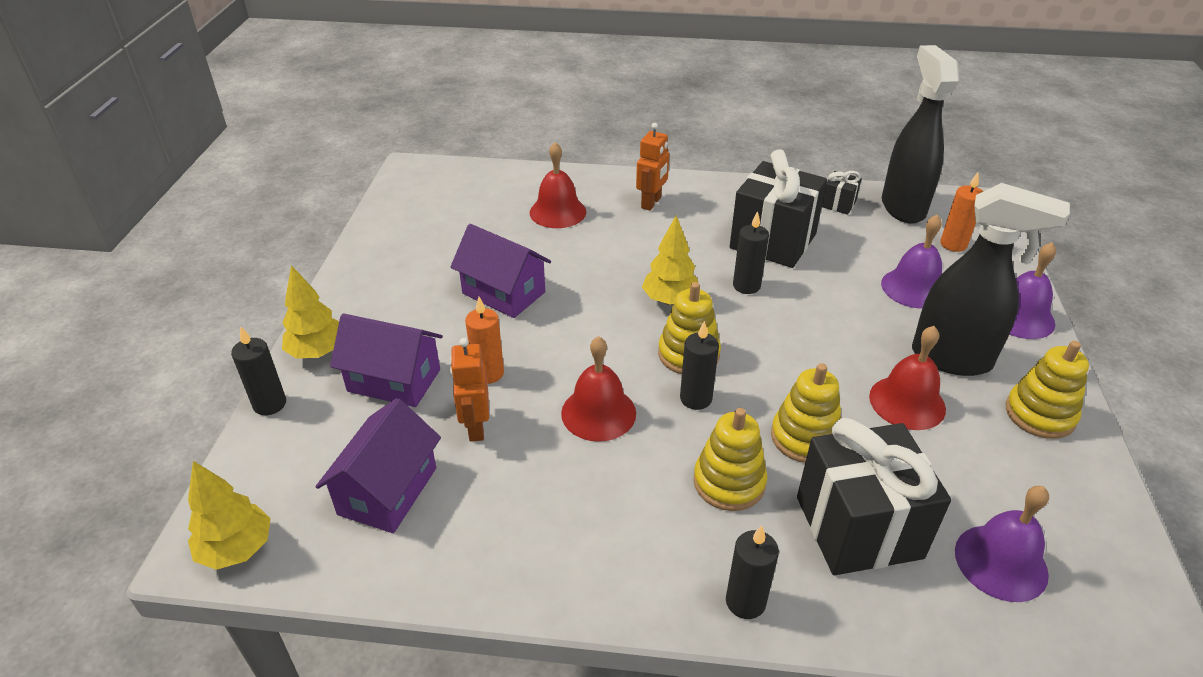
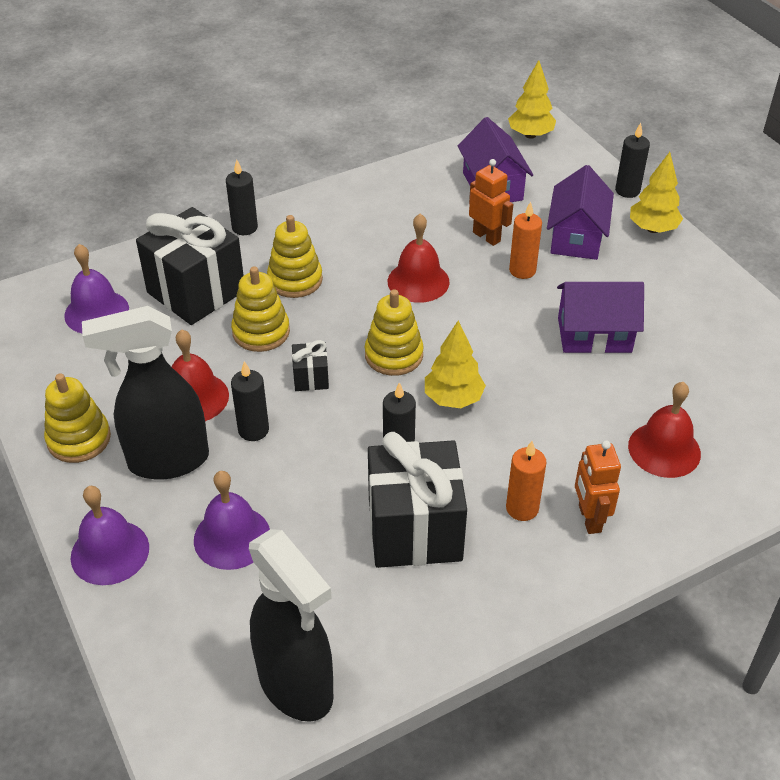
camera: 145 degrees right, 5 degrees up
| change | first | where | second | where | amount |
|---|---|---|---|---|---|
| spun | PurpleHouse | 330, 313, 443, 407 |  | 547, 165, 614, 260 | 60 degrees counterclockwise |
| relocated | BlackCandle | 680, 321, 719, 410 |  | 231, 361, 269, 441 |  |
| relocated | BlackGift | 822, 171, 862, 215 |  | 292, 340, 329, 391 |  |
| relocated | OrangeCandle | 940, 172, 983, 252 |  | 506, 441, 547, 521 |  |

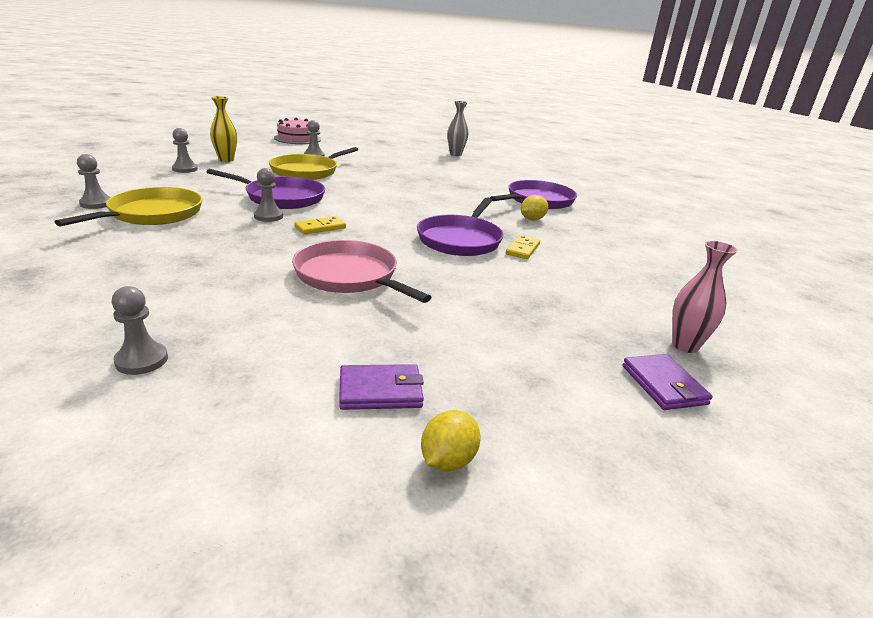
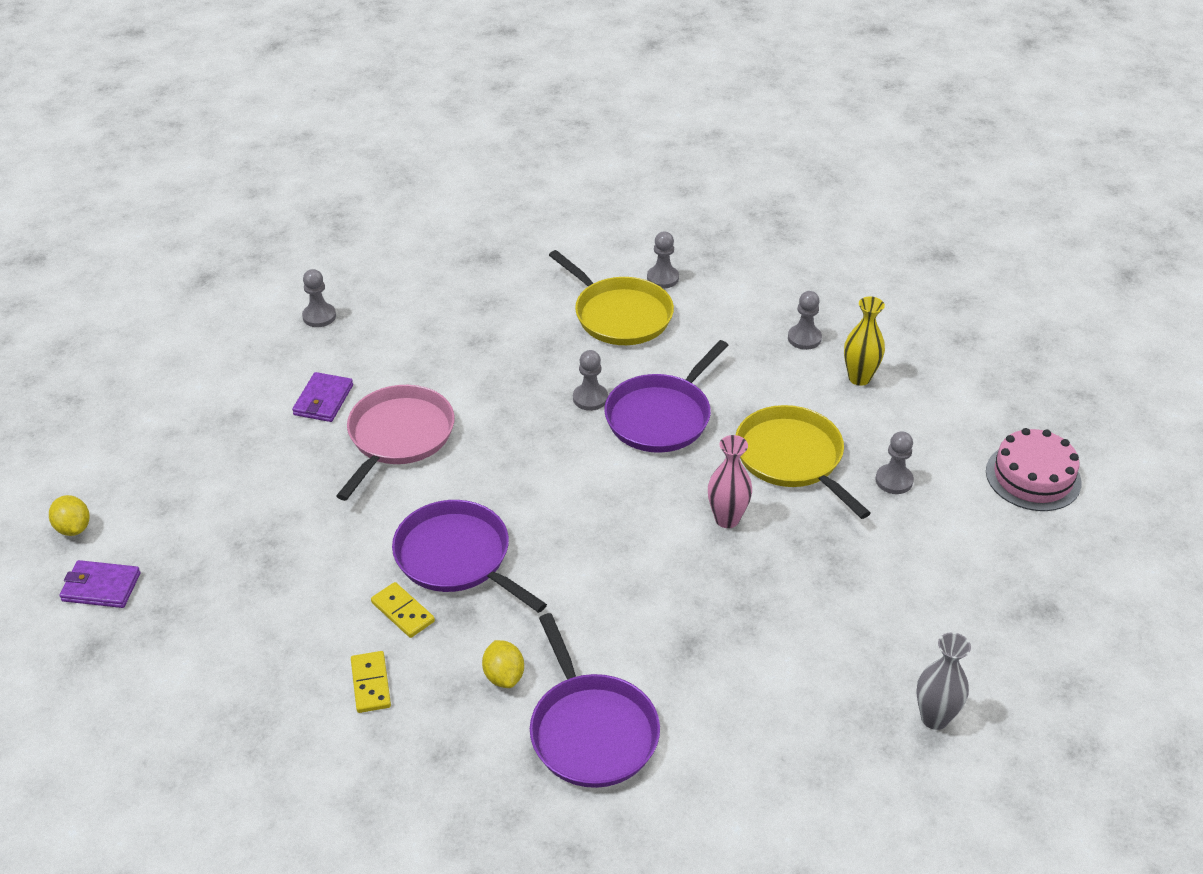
camera: 115 degrees right, 15 degrees up
| change | first | where | second | where | amount |
|---|---|---|---|---|---|
| spun | PinkPan | 292, 240, 432, 303 |  | 336, 385, 455, 501 | 45 degrees counterclockwise |
| relocated | YellowDomino | 295, 216, 346, 235 |  | 351, 651, 391, 713 |  |
| relocated | PurpleWallet | 339, 364, 424, 410 |  | 292, 372, 353, 422 |  |
| relocated | YellowLemon | 421, 410, 481, 471 |  | 49, 495, 89, 536 |  |
| relocated | PinkVase | 672, 241, 738, 353 |  | 708, 435, 752, 528 |  |

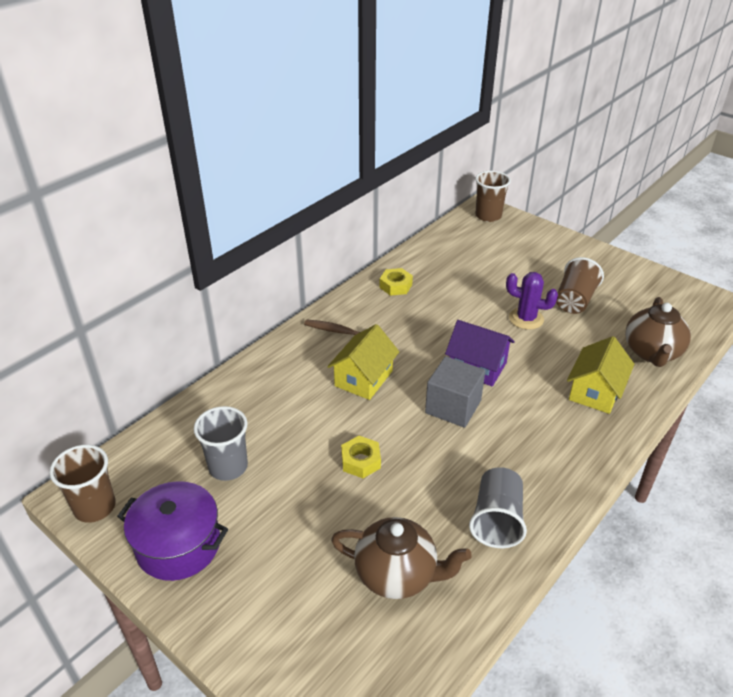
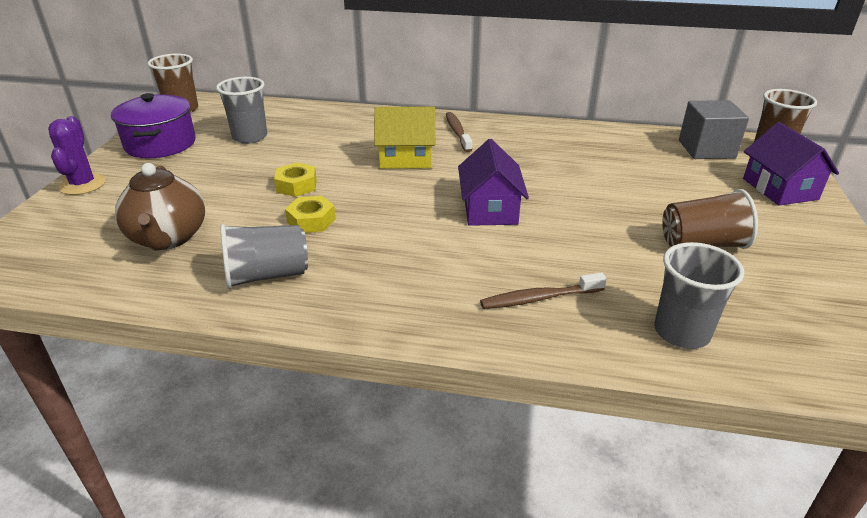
camera: 60 degrees right, 5 degrees down
| change | first | where | second | where | amount |
|---|---|---|---|---|---|
| relocated | YellowNut | 380, 268, 413, 296 |  | 285, 196, 336, 233 |  |
| relocated | GreyCube | 425, 356, 485, 428 |  | 679, 100, 749, 159 |  |
| relocated | PurpleCactus | 506, 272, 558, 330 |  | 48, 116, 106, 195 |  |
| exchanged | YellowHouse | 567, 336, 634, 414 | BrownToothbrush | 480, 272, 607, 309 |  |
| exchanged | BrownTeapot | 625, 297, 691, 367 | GreyCup | 654, 242, 744, 349 |  |
| appeared |  |  | PurpleHouse | 743, 122, 839, 205 |  |

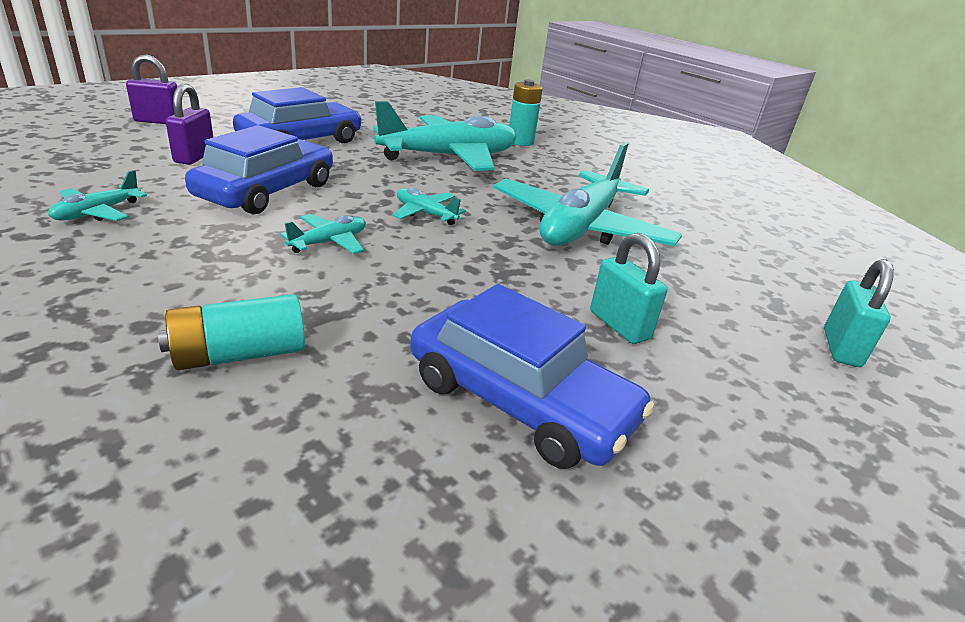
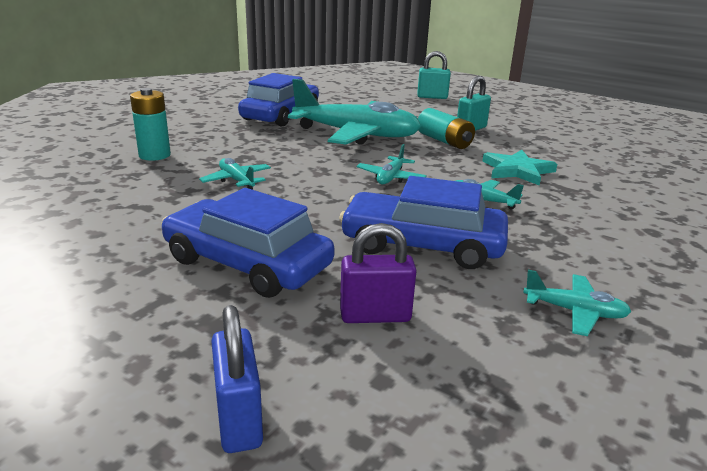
camera: 100 degrees left, 5 degrees down
| change | first | where | second | where | amount |
|---|---|---|---|---|---|
| colour | PurplePadlock | 126, 55, 177, 124 | BluePadlock | 211, 305, 263, 453 |  |
| relocated | TurquoiseBattery | 158, 294, 305, 370 |  | 418, 108, 475, 149 |  |
| size | TurquoisePlane | 373, 101, 517, 171 |  | 199, 158, 271, 190 | x0.43 |
| relocated | BlueCar | 410, 284, 654, 469 |  | 238, 73, 319, 127 |  |
| appeared |  |  | TurquoiseStar | 482, 150, 557, 186 |  |

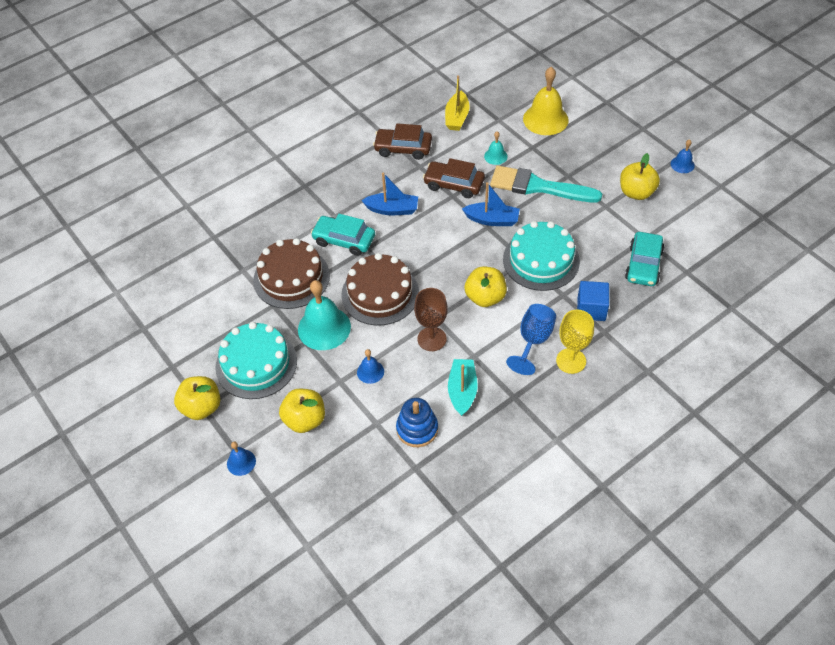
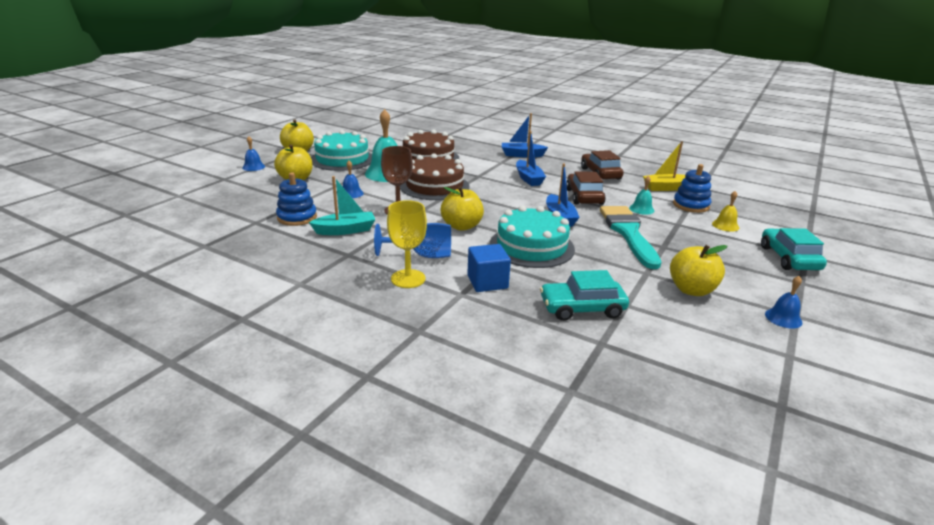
camera: 65 degrees right, 25 degrees down
| change | first | where | second | where | amount |
|---|---|---|---|---|---|
| relocated | TurquoiseCar | 311, 214, 375, 256 |  | 761, 228, 827, 270 |  |
| size | YellowBell | 523, 67, 569, 135 |  | 712, 191, 739, 232 | x0.50 |
| appeared |  |  | BlueBoat | 502, 113, 548, 158 |  |
| appeared |  |  | BlueStackingToy | 673, 164, 711, 213 |  |

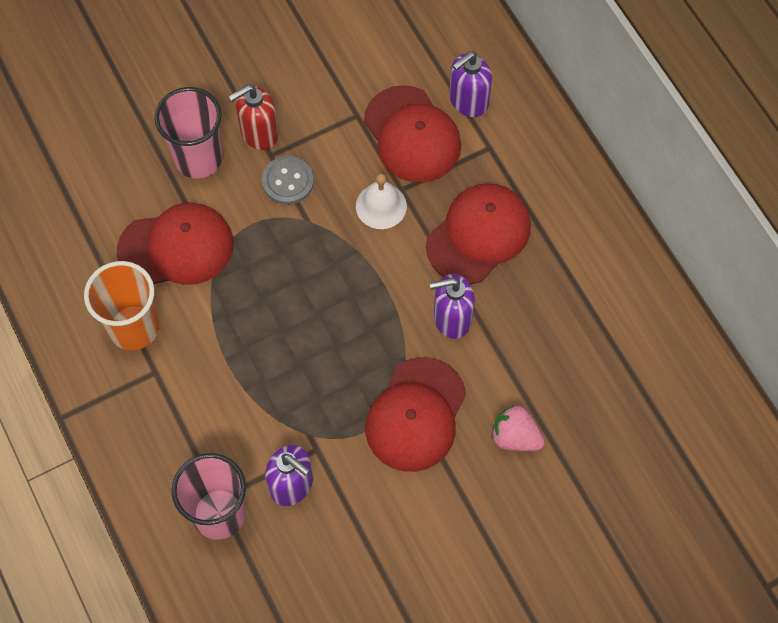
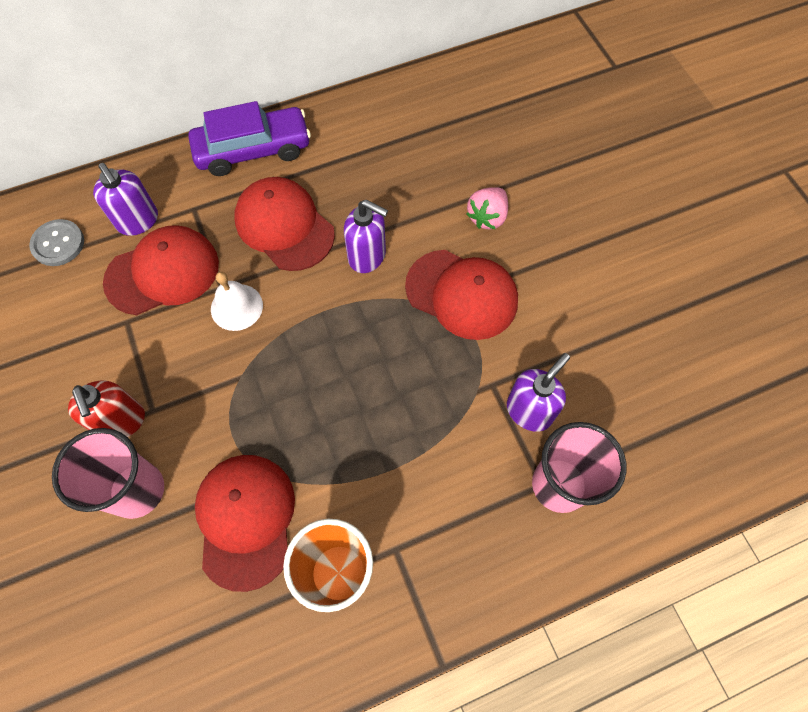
camera: 85 degrees left, 0 degrees up
| change | first | where | second | where | amount |
|---|---|---|---|---|---|
| relocated | GreyButton | 262, 156, 314, 205 |  | 29, 219, 84, 266 |  |
| spun | PurpleSoapDispenser | 430, 274, 475, 339 |  | 344, 200, 388, 273 | 60 degrees counterclockwise |
| appeared |  |  | PurpleCar | 188, 101, 311, 176 |  |

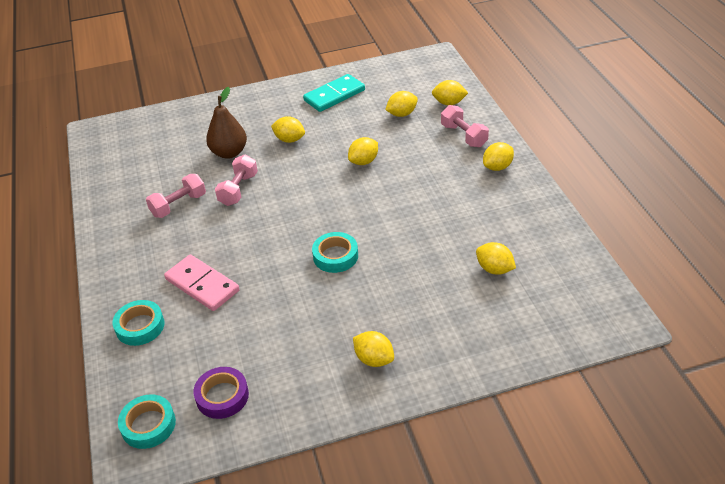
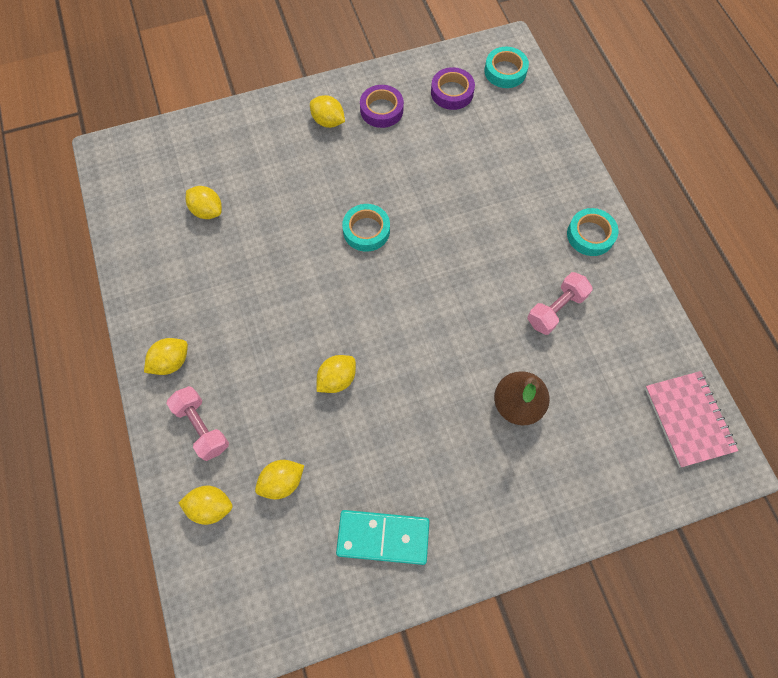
camera: 175 degrees right, 25 degrees up
| change | first | where | second | where | amount |
|---|---|---|---|---|---|
| relocated | TurquoiseTape | 113, 300, 165, 346 |  | 567, 208, 618, 256 |  |
| missing | PinkDomino | 164, 255, 239, 311 |  |  |  |
| missing | PinkDumbbell | 215, 155, 258, 206 |  |  |  |
| missing | YellowLemon | 271, 116, 305, 143 |  |  |  |
| spun | TurquoiseDomino | 303, 74, 365, 112 |  | 336, 510, 430, 565 | 45 degrees clockwise |
| appeared |  |  | PurpleTape | 360, 85, 404, 128 |  |
| appeared |  |  | PinkNotebook | 645, 371, 738, 468 |  |

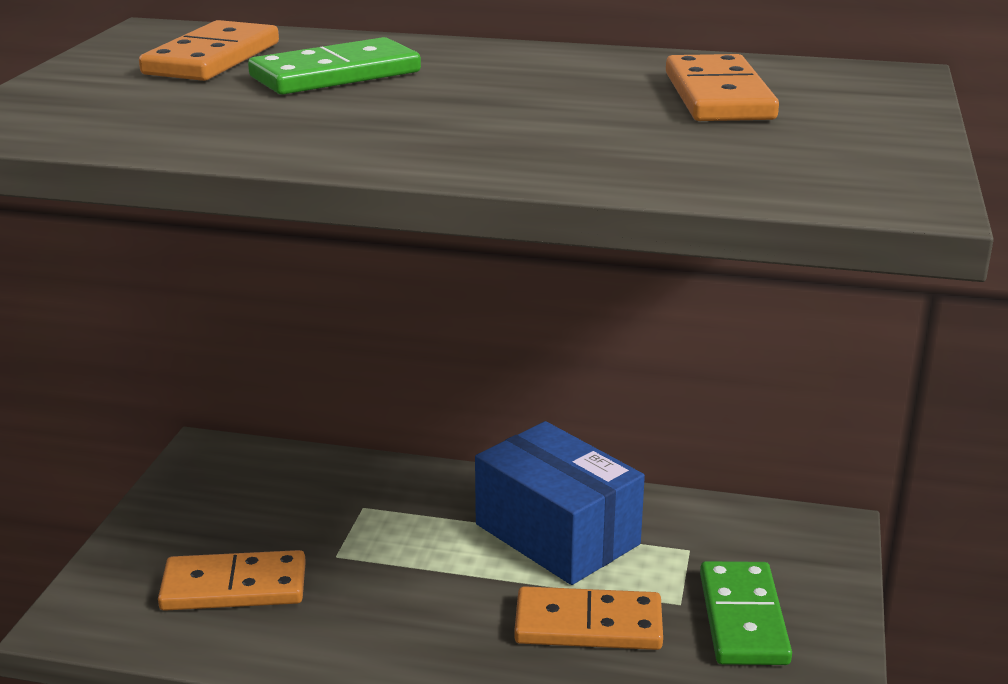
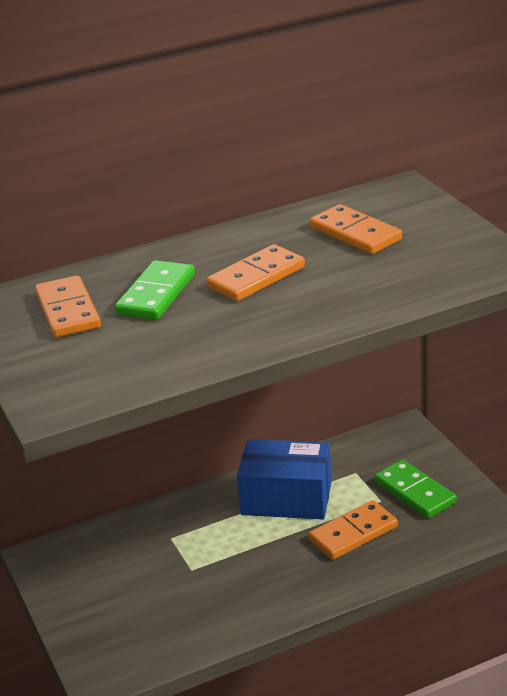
camera: 35 degrees left, 5 degrees up
| change | first | where | second | where | amount |
|---|---|---|---|---|---|
| relocated | OrangeDomino | 158, 550, 306, 611 |  | 207, 244, 305, 301 |  |

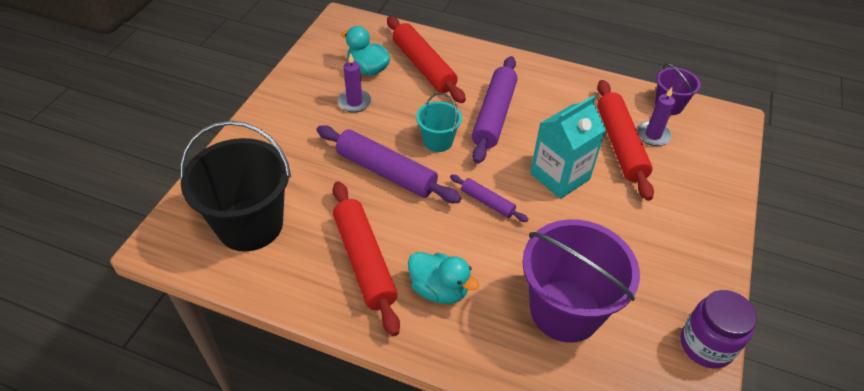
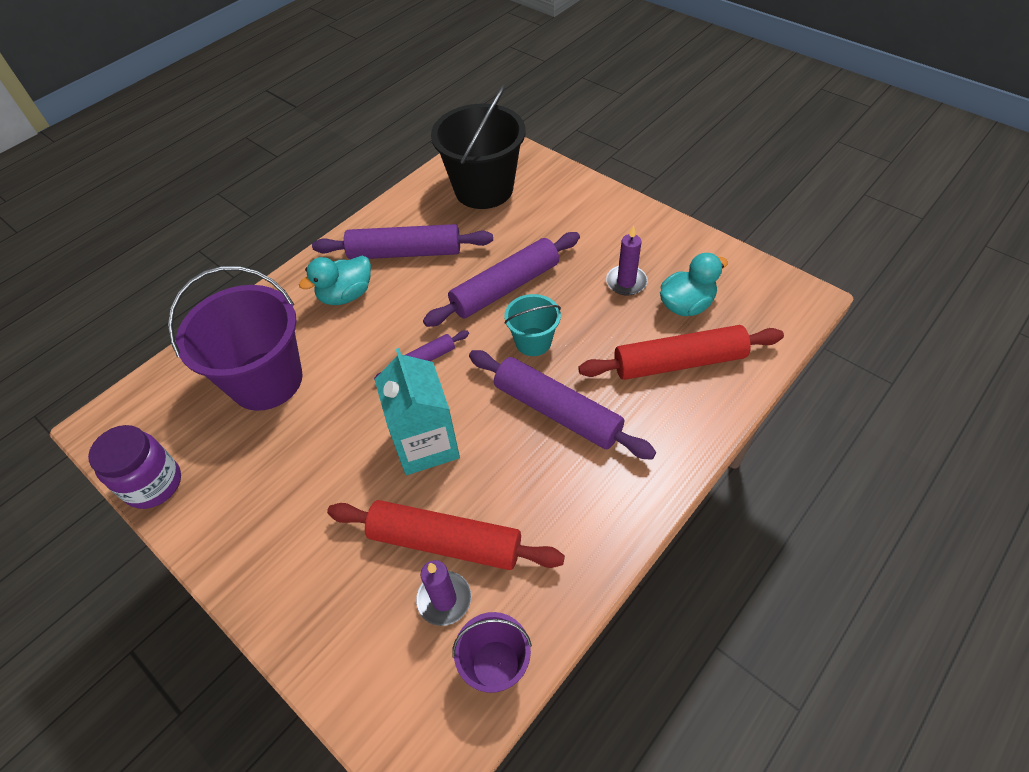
camera: 115 degrees right, 5 degrees up
| change | first | where | second | where | amount |
|---|---|---|---|---|---|
| colour | RedRollingPin | 333, 181, 400, 336 | PurpleRollingPin | 312, 224, 493, 259 |  |

